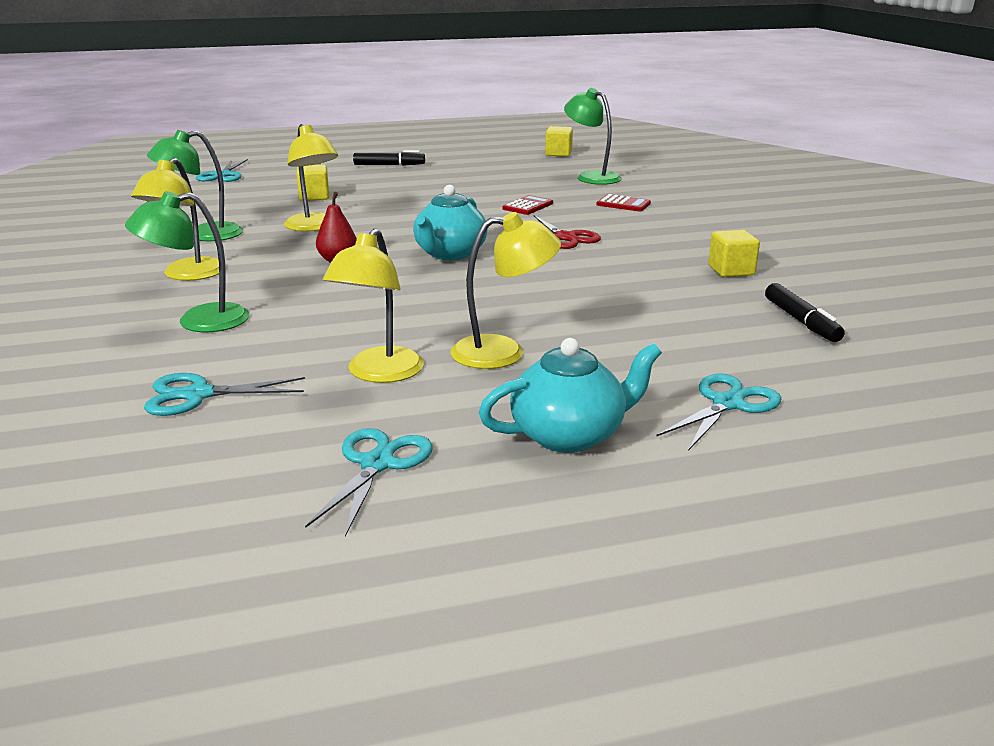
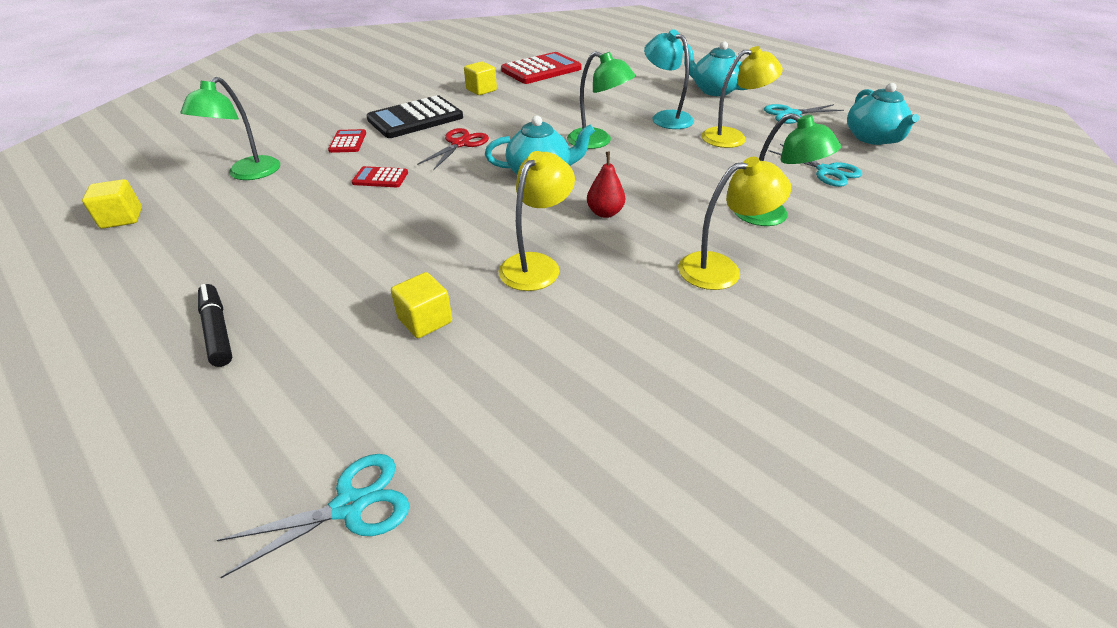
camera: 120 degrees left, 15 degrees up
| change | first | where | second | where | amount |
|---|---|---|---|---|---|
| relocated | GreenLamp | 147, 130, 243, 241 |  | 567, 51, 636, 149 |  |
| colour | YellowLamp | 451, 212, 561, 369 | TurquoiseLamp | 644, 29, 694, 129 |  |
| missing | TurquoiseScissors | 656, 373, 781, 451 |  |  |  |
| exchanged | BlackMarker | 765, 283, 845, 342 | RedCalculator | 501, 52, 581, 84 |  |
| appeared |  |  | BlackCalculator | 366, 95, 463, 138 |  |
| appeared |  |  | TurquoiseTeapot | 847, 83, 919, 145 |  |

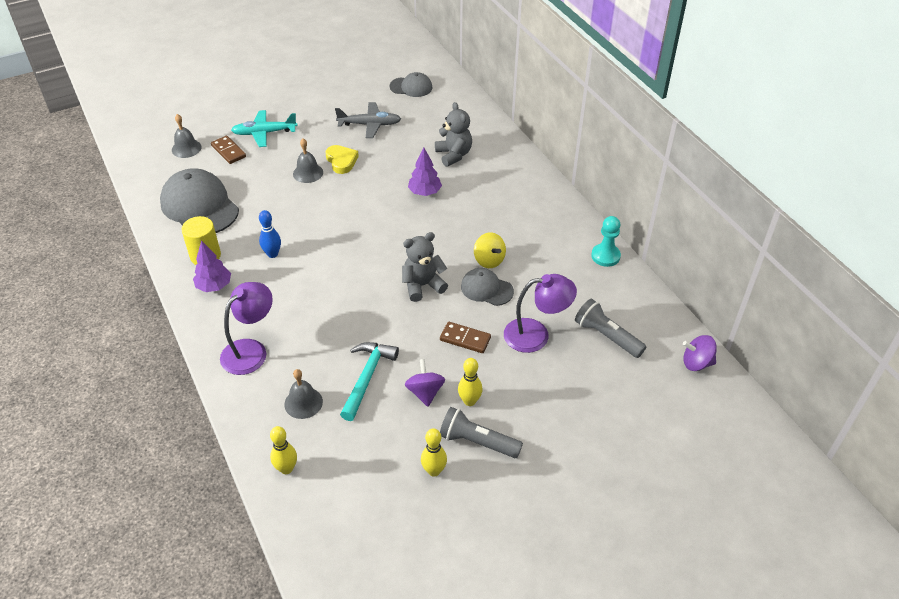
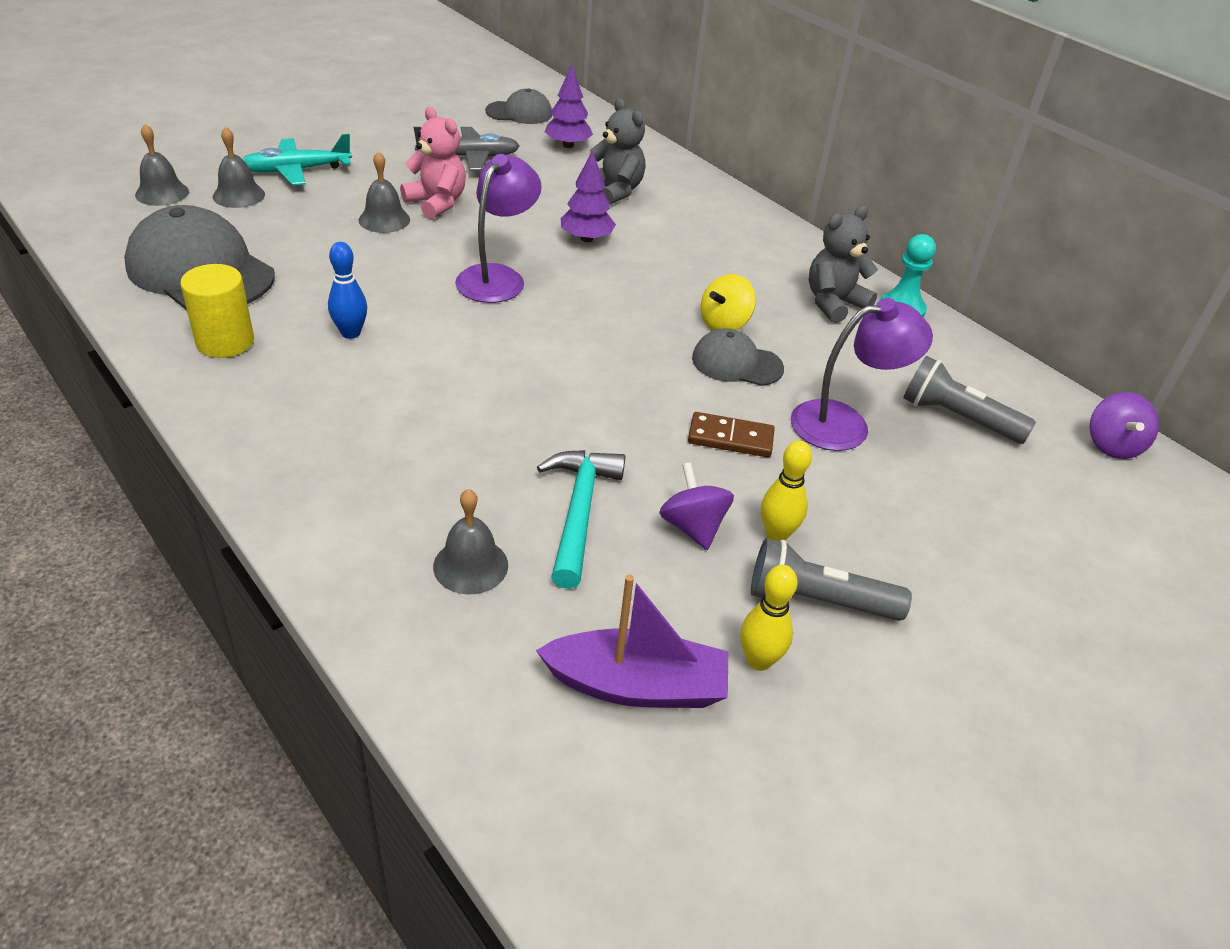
camera: 15 degrees left, 5 degrees down
| change | first | where | second | where | amount |
|---|---|---|---|---|---|
| relocated | PurpleTree | 193, 241, 231, 292 |  | 545, 64, 593, 148 |  |
| exchanged | BrownDomino | 211, 136, 246, 164 | GreyBell | 213, 127, 265, 208 |  |
| relocated | PurpleLamp | 220, 282, 273, 375 |  | 455, 154, 542, 303 |  |
| missing | YellowBowlingPin | 270, 426, 297, 474 |  |  |  |
| exchanged | YellowHeart | 325, 145, 359, 174 | PinkTeddyBear | 400, 107, 466, 219 |  |
| relocated | GreyTeddyBear | 402, 232, 448, 302 |  | 809, 205, 878, 323 |  |
| spun | YellowSpinningTop | 474, 232, 506, 268 |  | 701, 274, 756, 331 | 90 degrees clockwise |
| spun | PurpleSpinningTop | 683, 335, 717, 371 |  | 1090, 392, 1159, 459 | 75 degrees counterclockwise |
| appeared |  |  | PurpleBoat | 536, 574, 728, 708 |  |

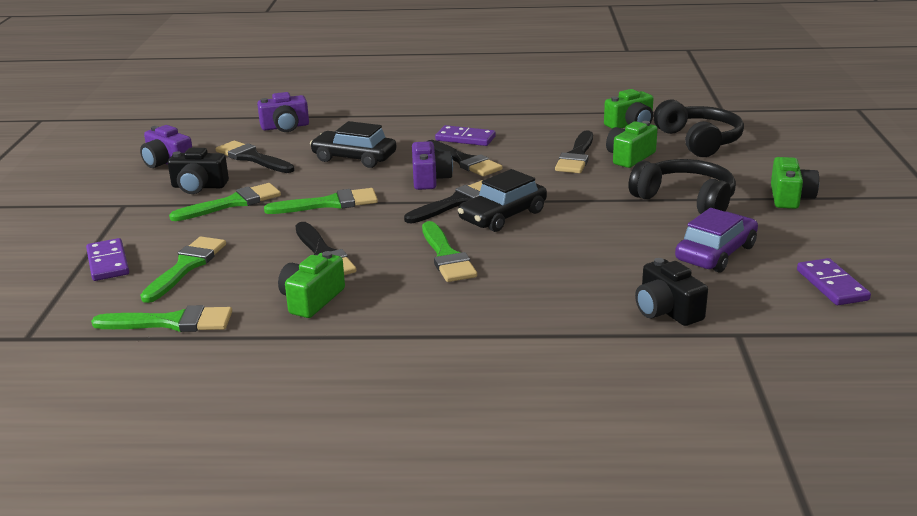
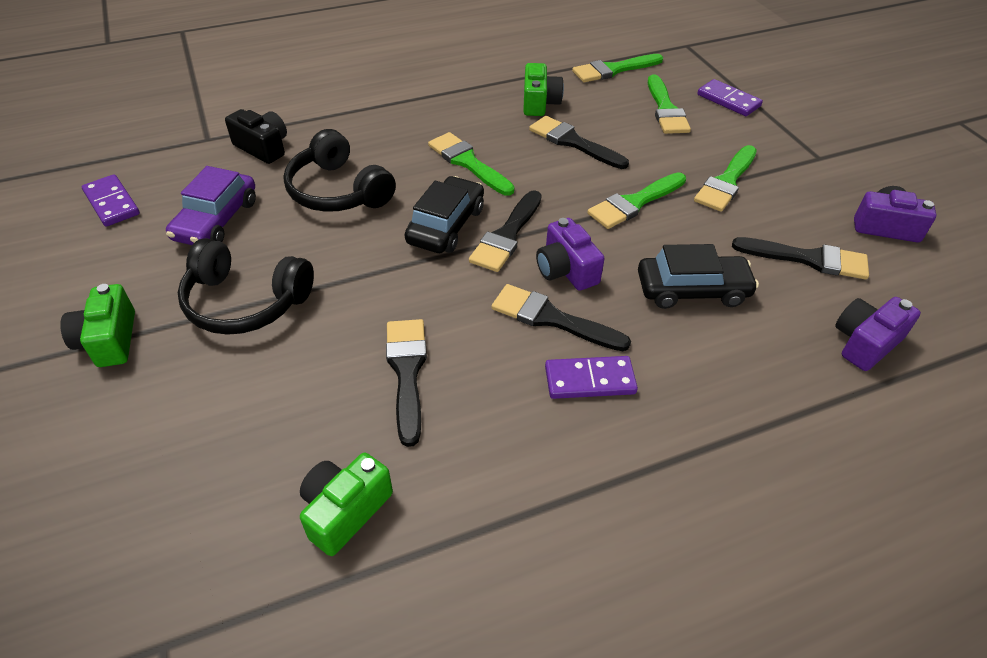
camera: 155 degrees right, 20 degrees up
| change | first | where | second | where | amount |
|---|---|---|---|---|---|
| missing | BlackCamera | 168, 148, 229, 194 |  |  |  |
| missing | GreenCamera | 606, 121, 658, 168 |  |  |  |
| relocated | BlackHeadphones | 654, 100, 744, 157 |  | 283, 129, 396, 212 |  |

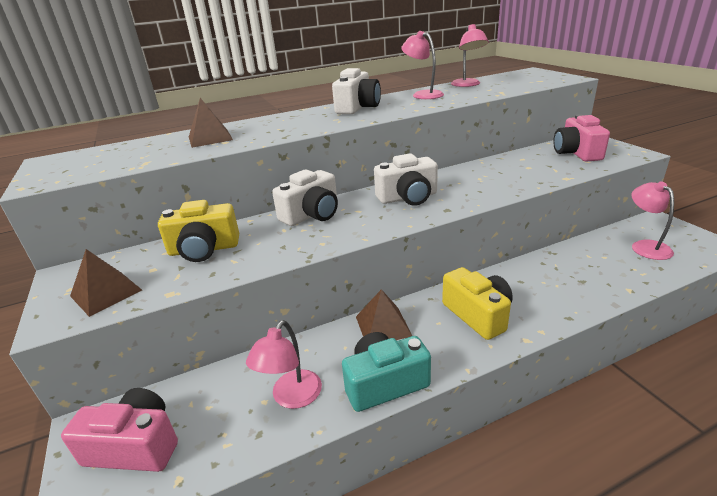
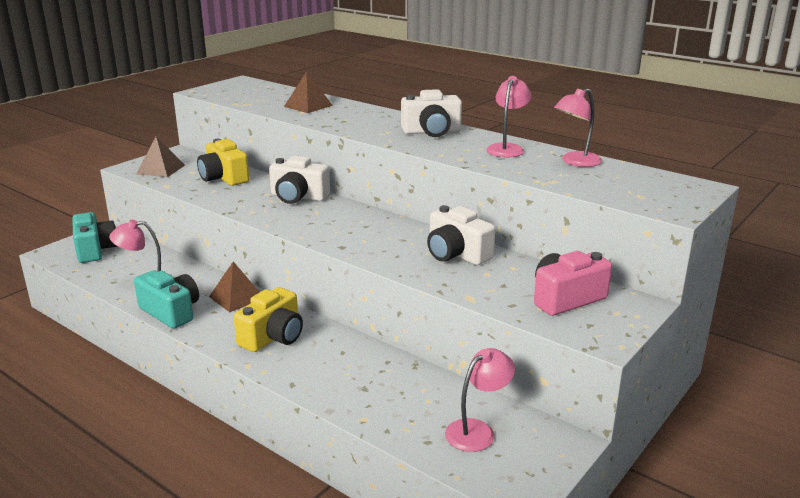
camera: 60 degrees right, 5 degrees down
| change | first | where | second | where | amount |
|---|---|---|---|---|---|
| colour | PinkCamera | 61, 388, 178, 472 | TurquoiseCamera | 72, 212, 117, 263 |  |
| relocated | WhiteCamera | 374, 154, 438, 206 |  | 427, 205, 495, 265 |  |

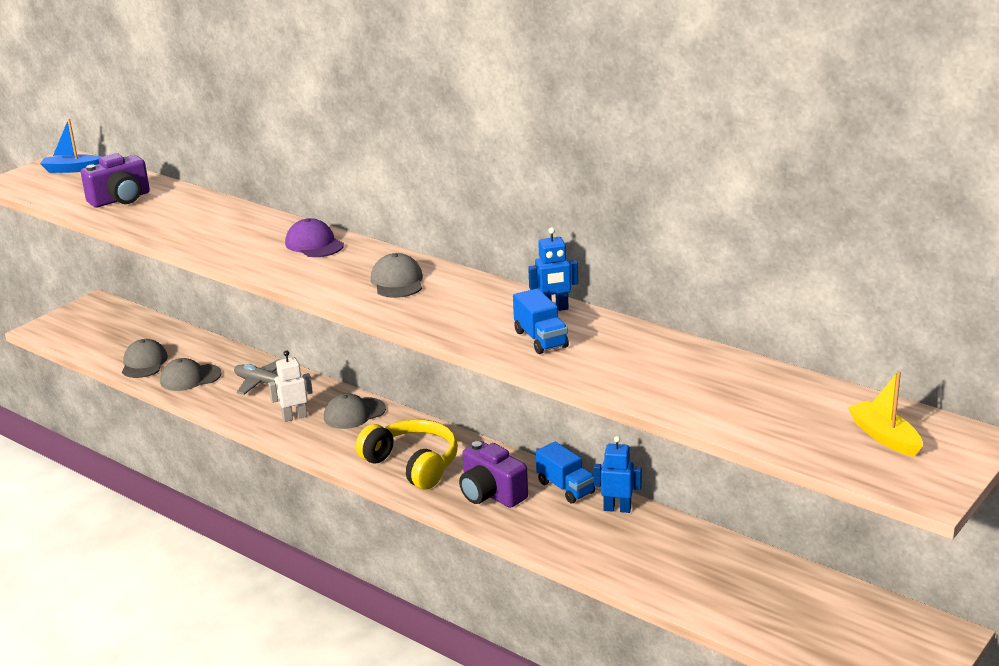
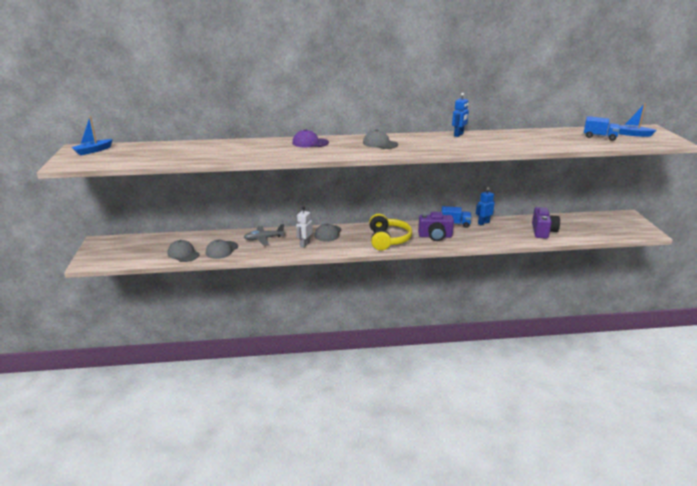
camera: 45 degrees left, 0 degrees up
| change | first | where | second | where | amount |
|---|---|---|---|---|---|
| relocated | PurpleCamera | 81, 153, 150, 207 |  | 532, 207, 560, 239 |  |
| spun | YellowHeadphones | 356, 419, 458, 490 |  | 369, 214, 412, 251 | 90 degrees clockwise |
| relocated | BlueTruck | 513, 288, 569, 354 |  | 584, 116, 620, 141 |  |
| colour | YellowBoat | 848, 371, 923, 457 | BlueBoat | 619, 103, 656, 137 |  |

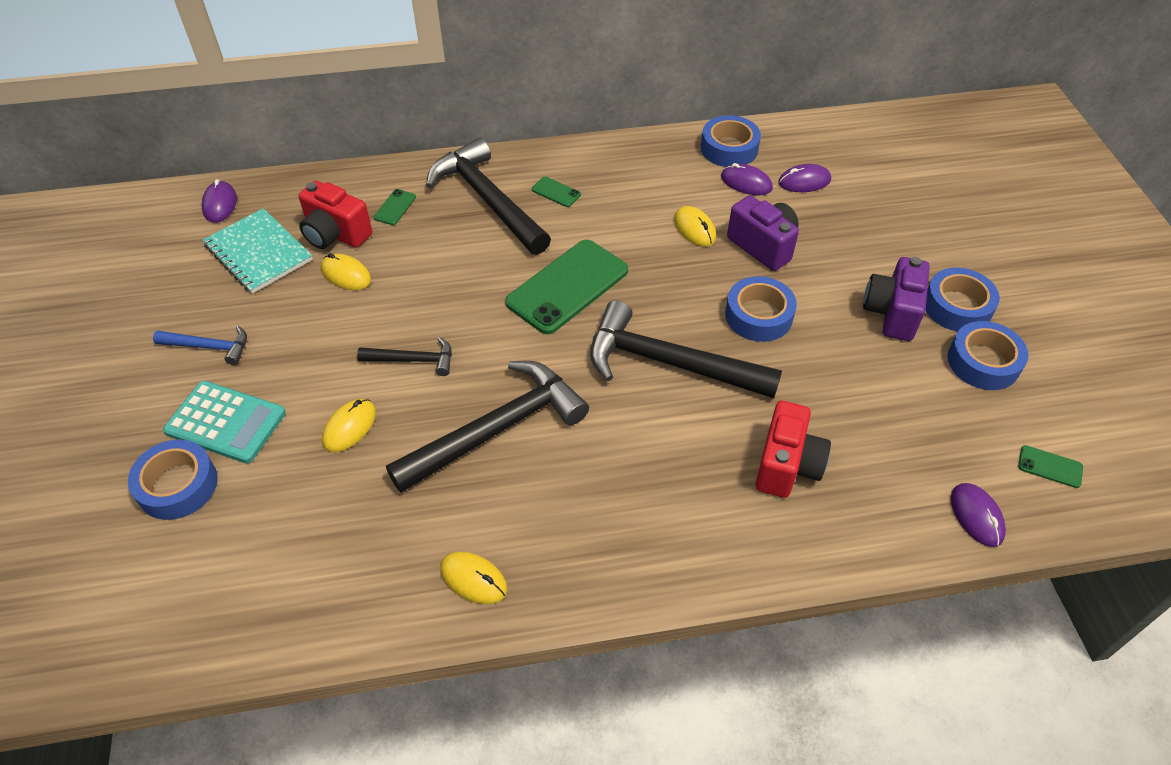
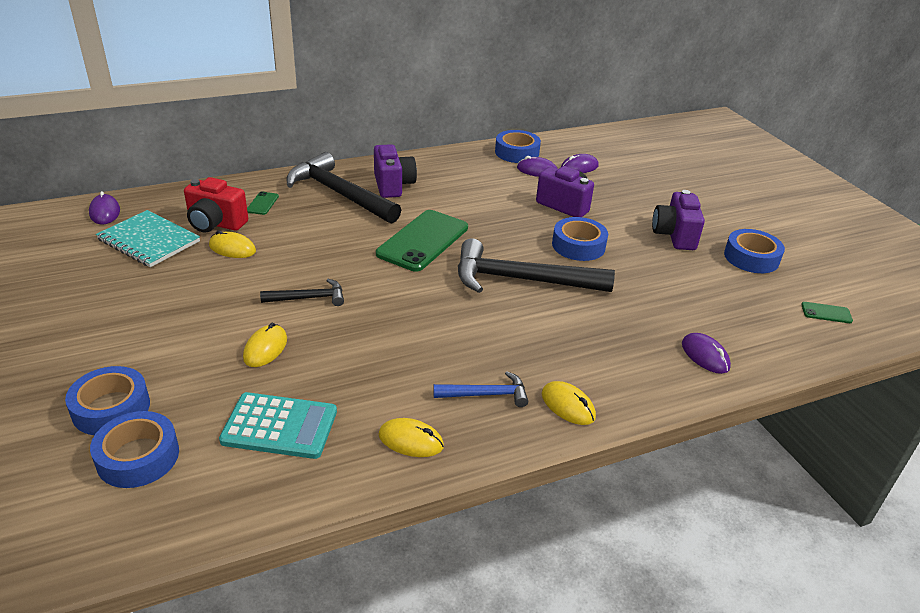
camera: 15 degrees left, 15 degrees down
| change | first | where | second | where | amount |
|---|---|---|---|---|---|
| relocated | BlueHammer | 153, 326, 247, 365 |  | 433, 372, 528, 407 |  |
| relocated | TurquoiseCalculator | 163, 381, 286, 463 |  | 219, 392, 337, 459 |  |
| missing | BlackHammer | 386, 361, 589, 493 |  |  |  |
| exchanged | GreenPhone | 532, 177, 581, 207 | PurpleCamera | 374, 144, 417, 198 |  |
| relocated | YellowMouse | 674, 206, 716, 246 |  | 542, 381, 596, 425 |  |
| missing | RedCamera | 755, 401, 831, 498 |  |  |  |
| relocated | BlueTape | 926, 268, 1000, 331 |  | 90, 411, 179, 488 |  |
| relocated | PurpleMouse | 951, 483, 1006, 547 |  | 682, 333, 731, 374 |  |

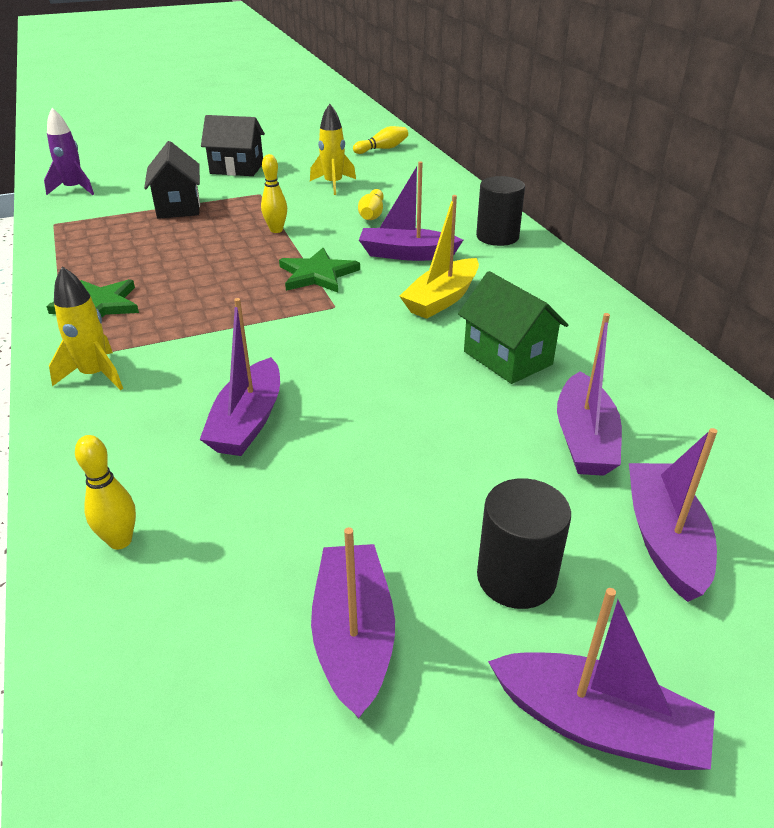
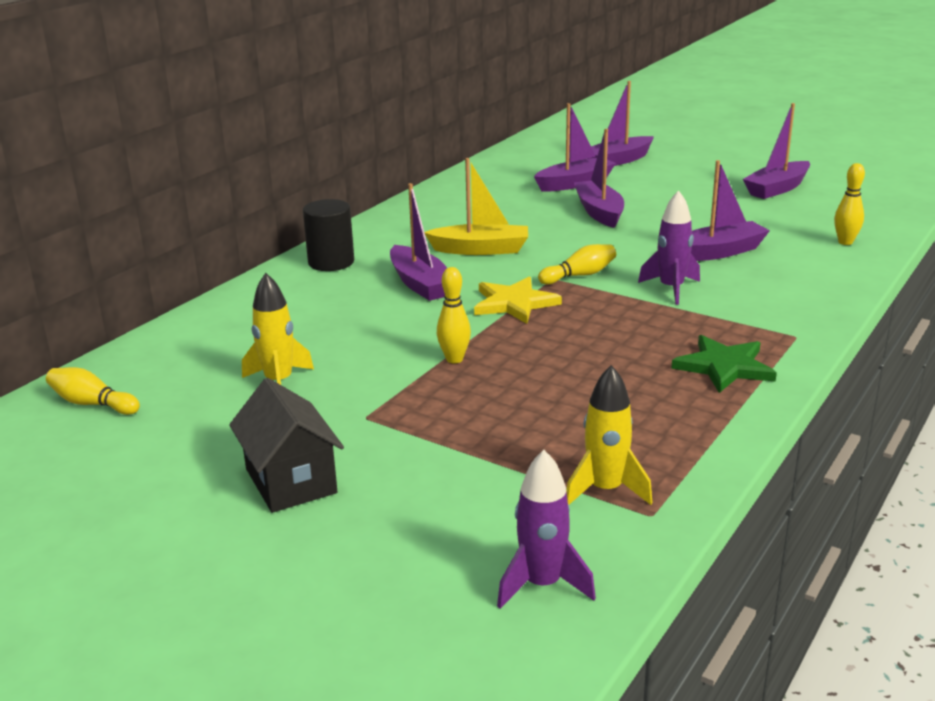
camera: 125 degrees left, 10 degrees down
| change | first | where | second | where | amount |
|---|---|---|---|---|---|
| relocated | YellowRocket | 49, 266, 123, 390 |  | 566, 365, 652, 505 |  |
| missing | BlackHouse | 144, 141, 200, 219 |  |  |  |
| colour | GreenStar | 279, 248, 360, 293 | YellowStar | 474, 277, 562, 324 |  |
| relocated | YellowBowlingPin | 358, 189, 383, 220 |  | 538, 244, 616, 285 |  |
| missing | GreenHouse | 458, 271, 568, 384 |  |  |  |
| missing | BlackCylinder | 477, 478, 571, 609 |  |  |  |
| relocated | PurpleBoat | 488, 588, 715, 770 |  | 574, 129, 624, 228 |  |
| appeared |  |  | PurpleRocket | 638, 190, 700, 305 |  |

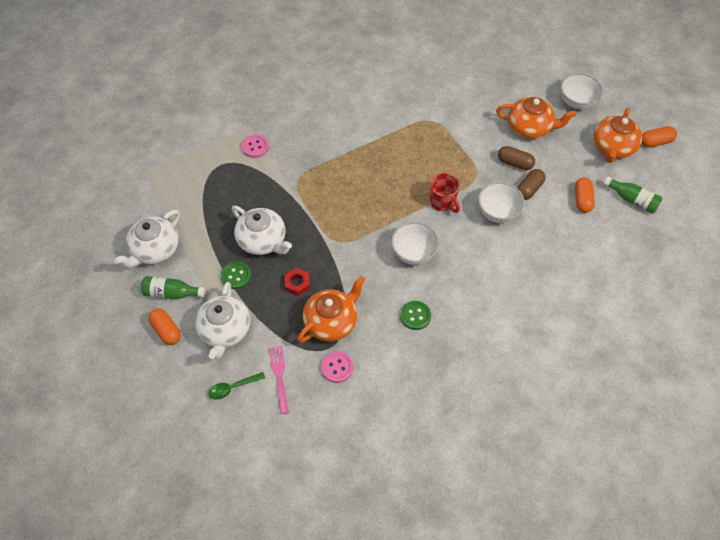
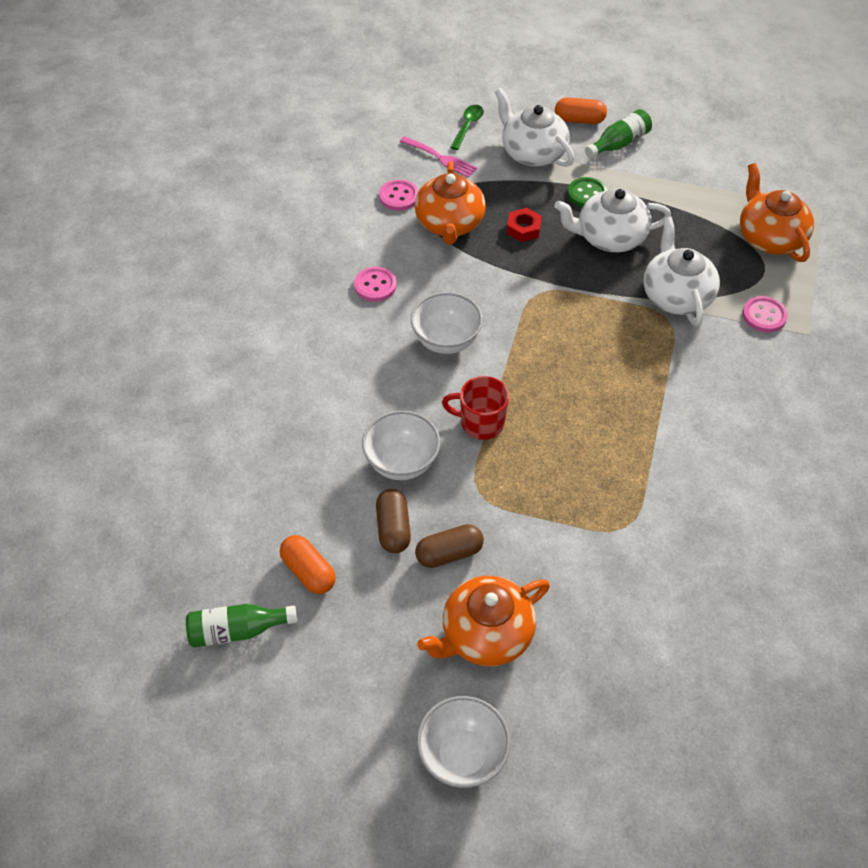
camera: 135 degrees right, 5 degrees down
| change | first | where | second | where | amount |
|---|---|---|---|---|---|
| relocated | WhiteTeapot | 114, 210, 180, 268 |  | 643, 217, 720, 326 |  |
| colour | GreenButton | 400, 301, 431, 330 | PinkButton | 354, 267, 397, 302 |  |
| relocated | OrangeTeapot | 593, 108, 642, 163 |  | 740, 163, 814, 262 |  |
| missing | OrangeCapsule | 641, 126, 677, 148 |  |  |  |

